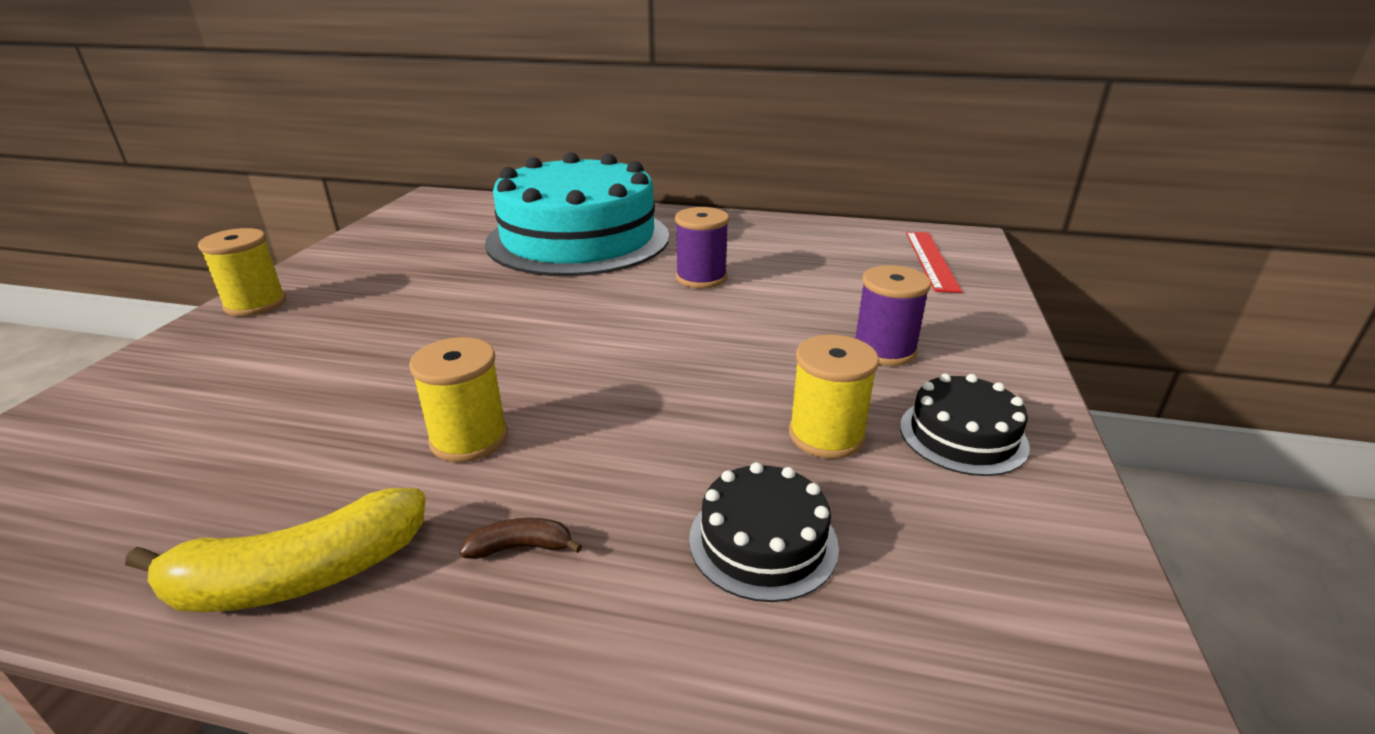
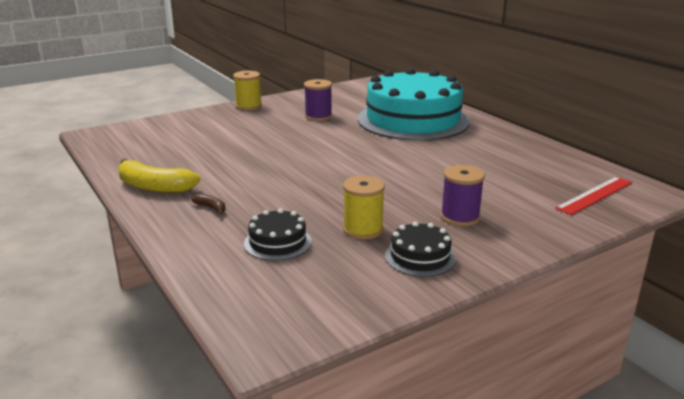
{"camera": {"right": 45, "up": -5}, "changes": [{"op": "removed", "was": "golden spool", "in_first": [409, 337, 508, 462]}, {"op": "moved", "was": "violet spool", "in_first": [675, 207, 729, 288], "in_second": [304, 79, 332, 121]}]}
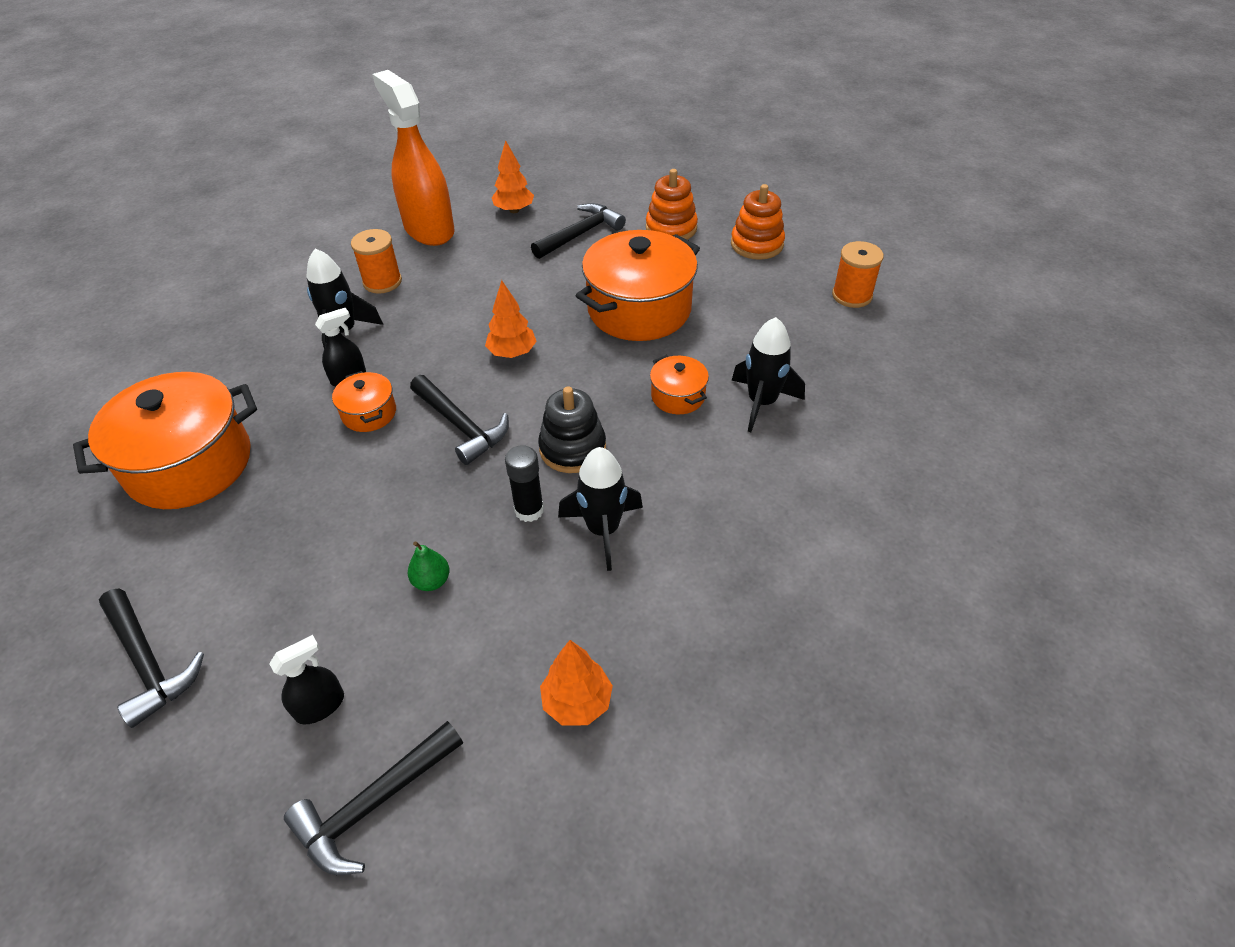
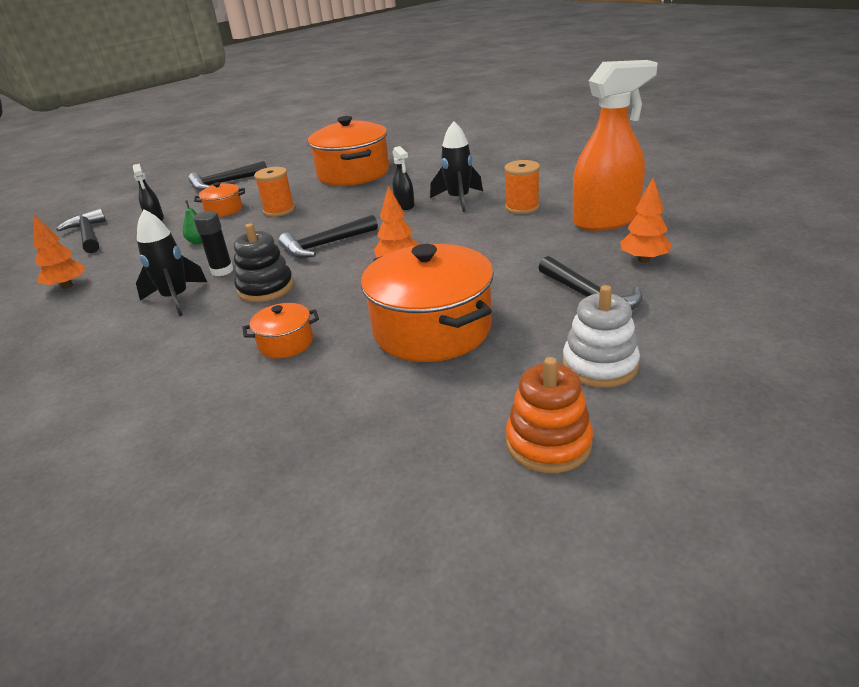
{"camera": {"right": 105, "up": -15}, "changes": [{"op": "moved", "was": "orange-coloured stockpot", "in_first": [332, 371, 396, 432], "in_second": [194, 182, 245, 217]}, {"op": "recoloured", "was": "orange-coloured stacking rings", "now": "snow-white stacking rings", "in_first": [646, 169, 698, 240], "in_second": [563, 285, 640, 388]}, {"op": "removed", "was": "jet-black spaceship", "in_first": [732, 317, 805, 432]}, {"op": "moved", "was": "orange-coloured spool", "in_first": [832, 241, 884, 308], "in_second": [254, 167, 295, 217]}]}
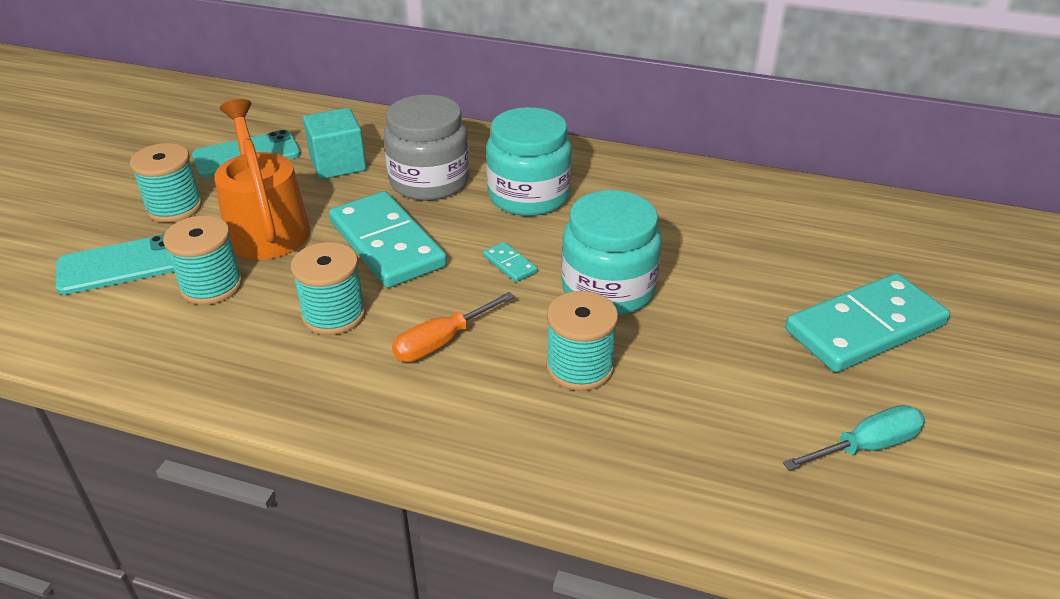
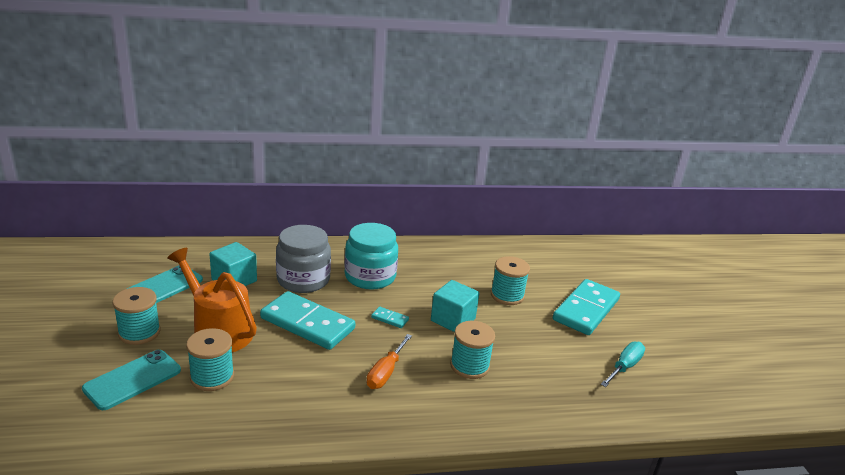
{"camera": {"right": -30, "up": -10}, "changes": [{"op": "moved", "was": "turquoise spool", "in_first": [291, 242, 366, 335], "in_second": [491, 256, 530, 305]}, {"op": "replaced", "was": "turquoise jam jar", "now": "turquoise block", "in_first": [561, 190, 662, 315], "in_second": [431, 280, 480, 332]}]}
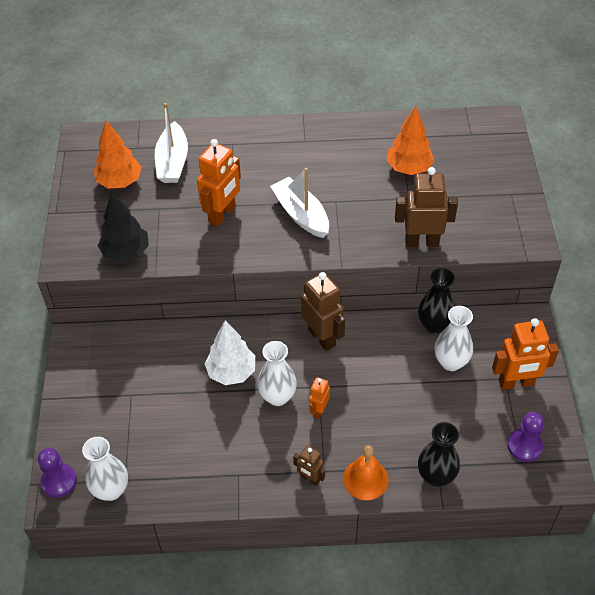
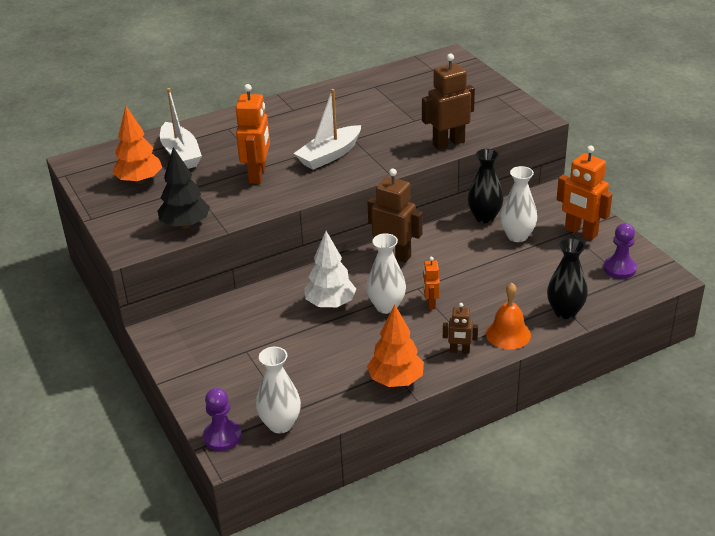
{"camera": {"right": -25, "up": -15}, "changes": [{"op": "turned", "was": "snow-white sailboat", "in_first": [270, 168, 329, 238], "in_second": [294, 89, 361, 170], "clockwise": -75}, {"op": "moved", "was": "orange-coloured toy tree", "in_first": [386, 106, 434, 175], "in_second": [367, 305, 424, 387]}, {"op": "turned", "was": "orange-coloured toy robot", "in_first": [492, 318, 559, 390], "in_second": [557, 145, 612, 240], "clockwise": 75}]}
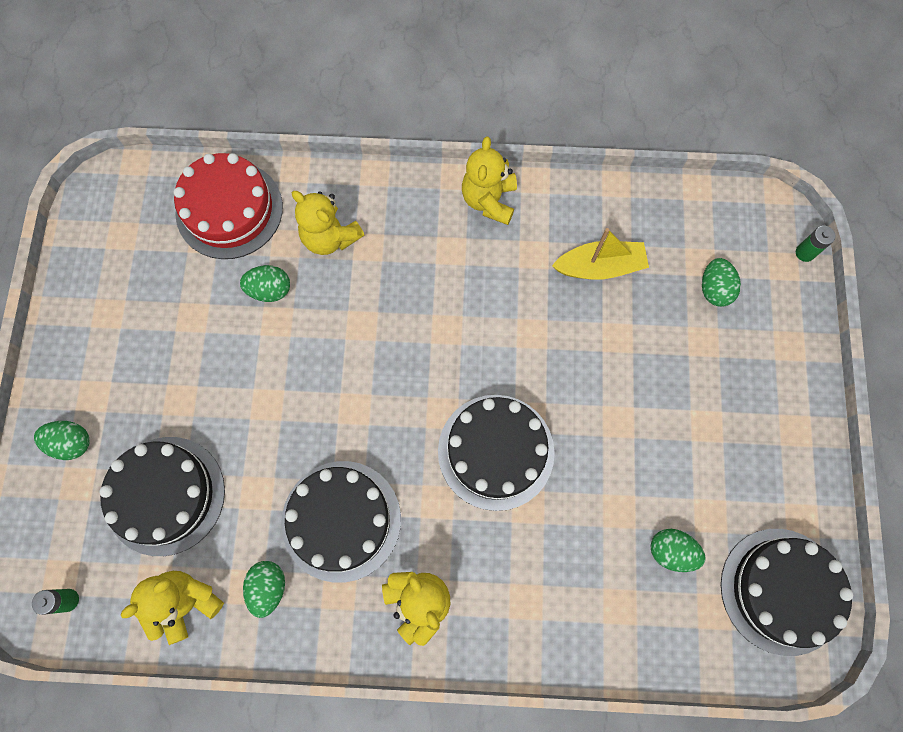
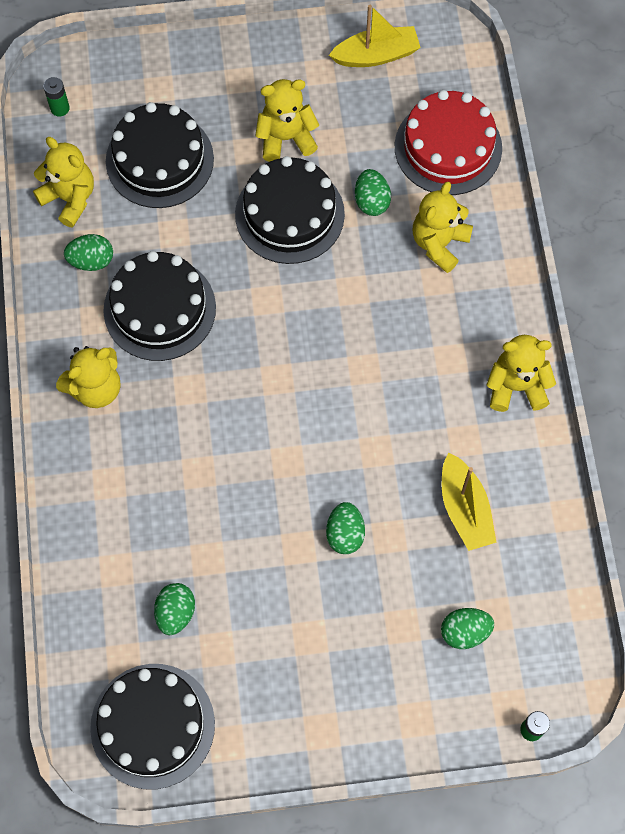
{"camera": {"right": 80, "up": -5}, "changes": [{"op": "moved", "was": "emerald toy egg", "in_first": [34, 421, 89, 460], "in_second": [326, 502, 365, 554]}, {"op": "moved", "was": "jet-black gateau", "in_first": [438, 395, 555, 511], "in_second": [235, 156, 345, 264]}, {"op": "added", "now": "golden teddy", "in_second": [255, 79, 319, 162]}, {"op": "added", "now": "golden sailboat", "in_second": [329, 5, 421, 67]}]}
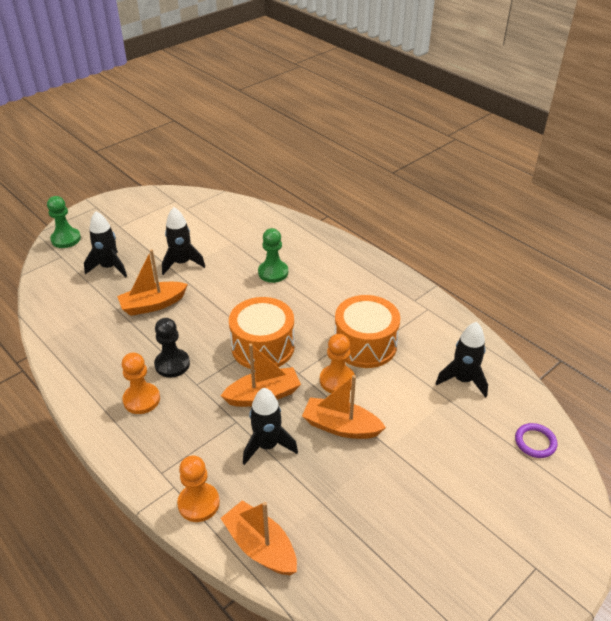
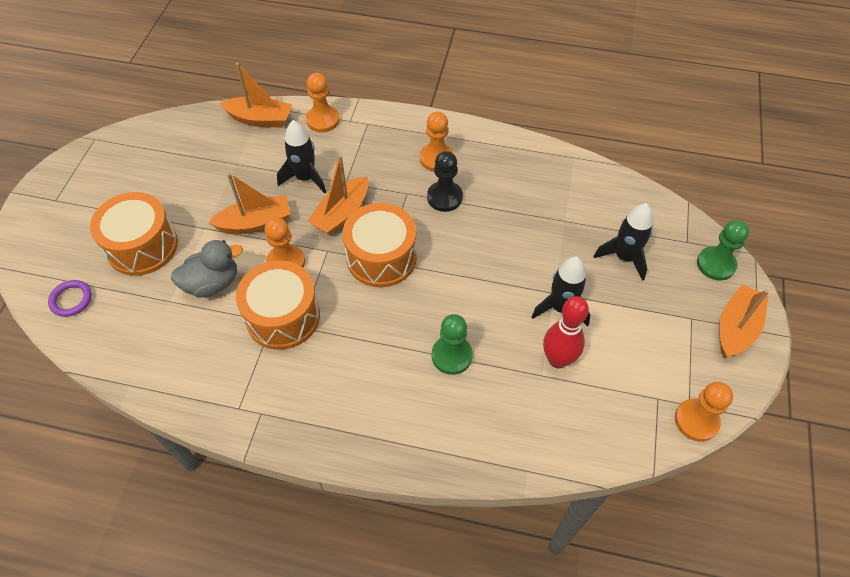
{"camera": {"right": 145, "up": 15}, "changes": [{"op": "moved", "was": "orange-coloured sailboat", "in_first": [117, 249, 188, 316], "in_second": [719, 284, 769, 358]}, {"op": "removed", "was": "jet-black spaceship", "in_first": [435, 322, 488, 398]}, {"op": "added", "now": "orange-coloured drum", "in_second": [90, 192, 178, 276]}, {"op": "added", "now": "grey rubber duck", "in_second": [171, 240, 243, 298]}, {"op": "added", "now": "crimson skittle", "in_second": [543, 296, 589, 368]}, {"op": "added", "now": "orange-coloured game pawn", "in_second": [675, 382, 733, 442]}]}
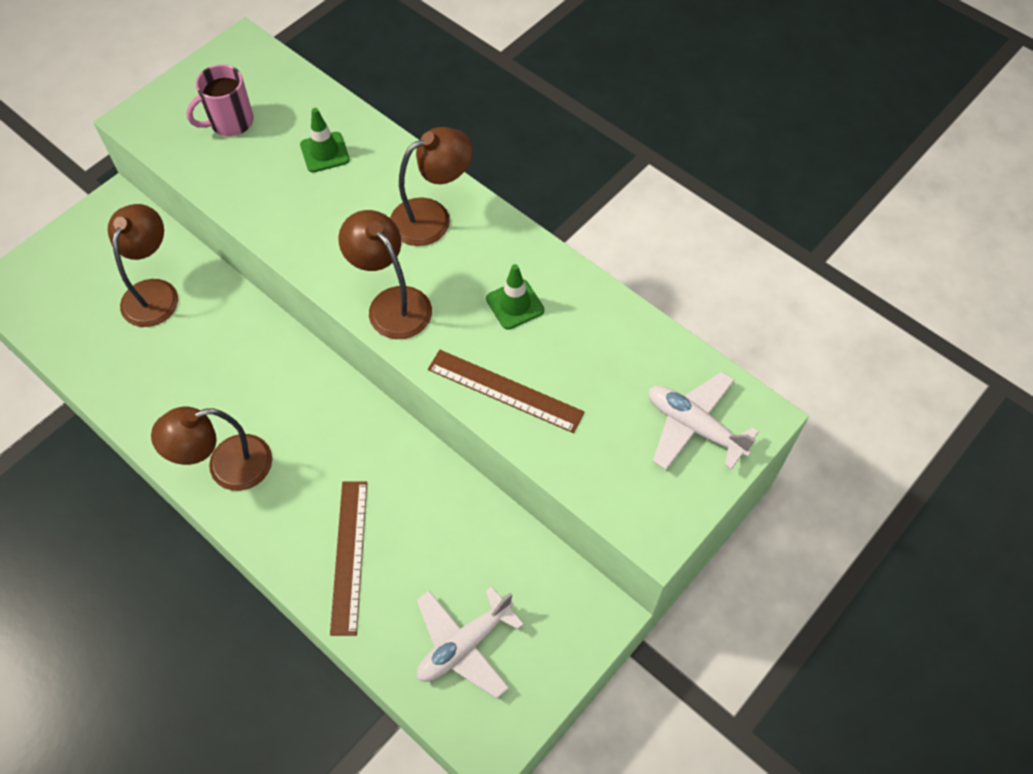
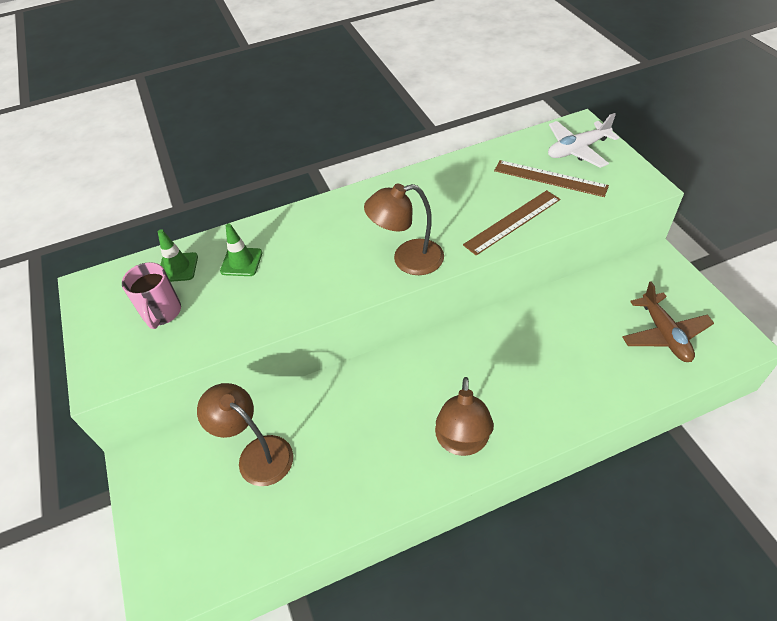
{"camera": {"right": -60, "up": -10}, "changes": [{"op": "moved", "was": "russet measuring stick", "in_first": [330, 481, 367, 636], "in_second": [494, 160, 609, 197]}, {"op": "removed", "was": "russet lamp", "in_first": [390, 127, 472, 246]}, {"op": "recoloured", "was": "snow-white plane", "now": "russet plane", "in_first": [417, 586, 524, 699], "in_second": [622, 281, 714, 362]}, {"op": "moved", "was": "emerald road cone", "in_first": [486, 264, 544, 330], "in_second": [158, 229, 198, 282]}]}
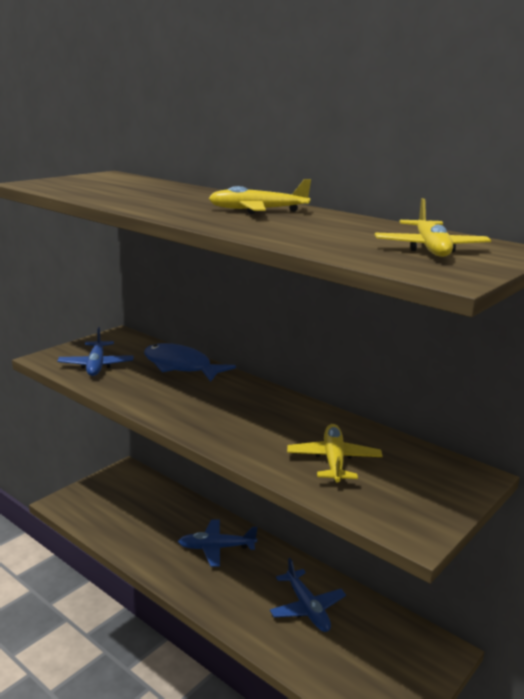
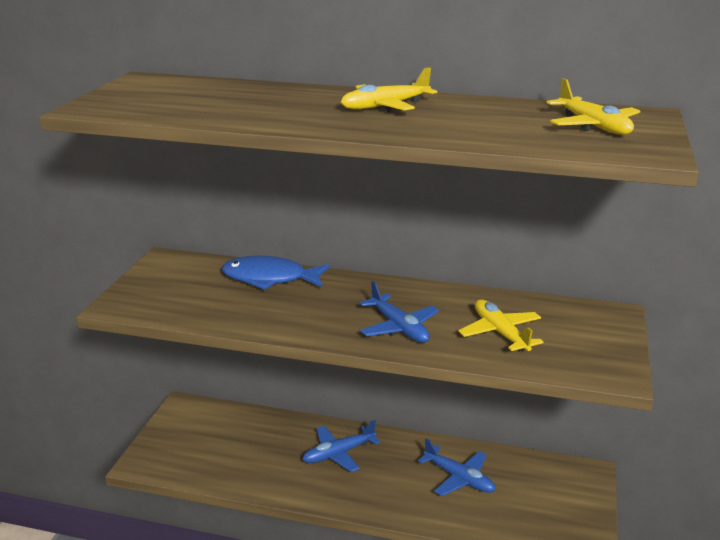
{"camera": {"right": -25, "up": 5}, "changes": [{"op": "moved", "was": "royal blue plane", "in_first": [58, 327, 134, 376], "in_second": [360, 281, 439, 343]}]}
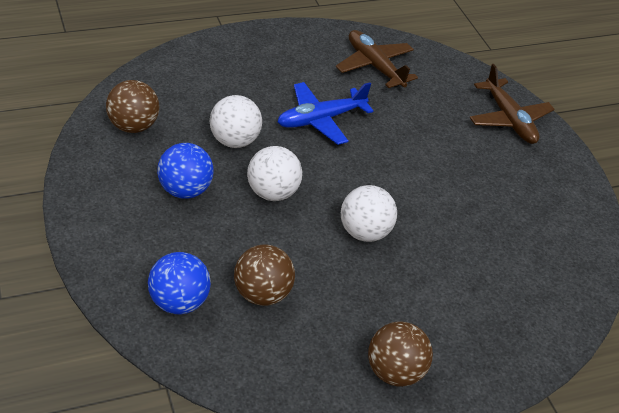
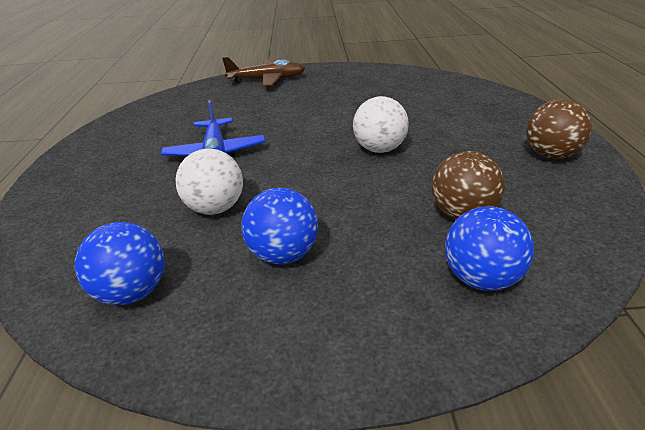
{"camera": {"right": -65, "up": -10}, "changes": [{"op": "recoloured", "was": "russet play ball", "now": "royal blue play ball", "in_first": [106, 80, 159, 133], "in_second": [75, 222, 165, 305]}, {"op": "removed", "was": "snow-white play ball", "in_first": [247, 146, 302, 201]}, {"op": "removed", "was": "russet plane", "in_first": [336, 30, 418, 88]}]}
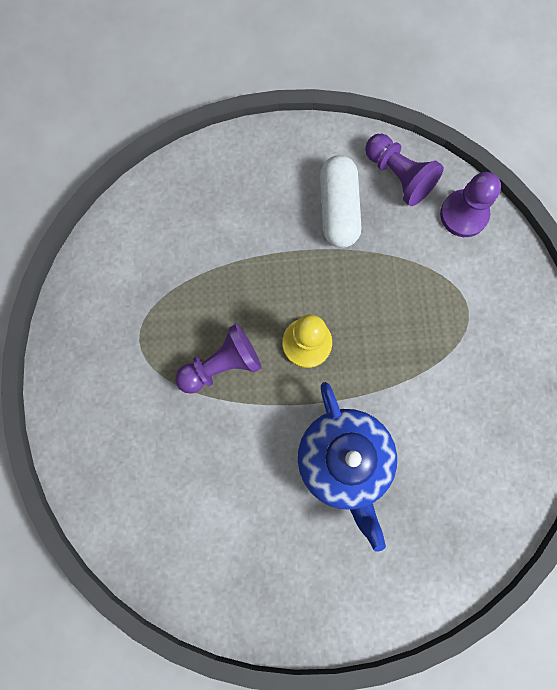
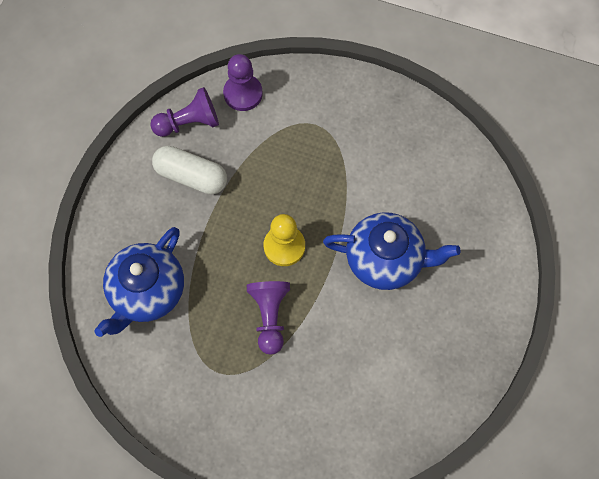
{"camera": {"right": -65, "up": -10}, "changes": [{"op": "added", "now": "royal blue tea pot", "in_second": [94, 227, 184, 337]}]}
